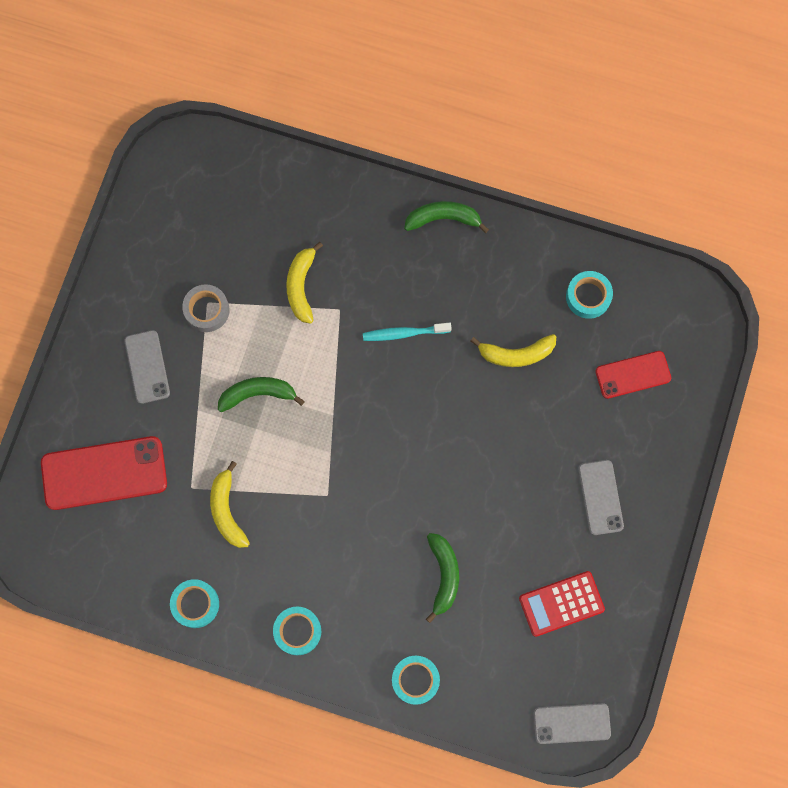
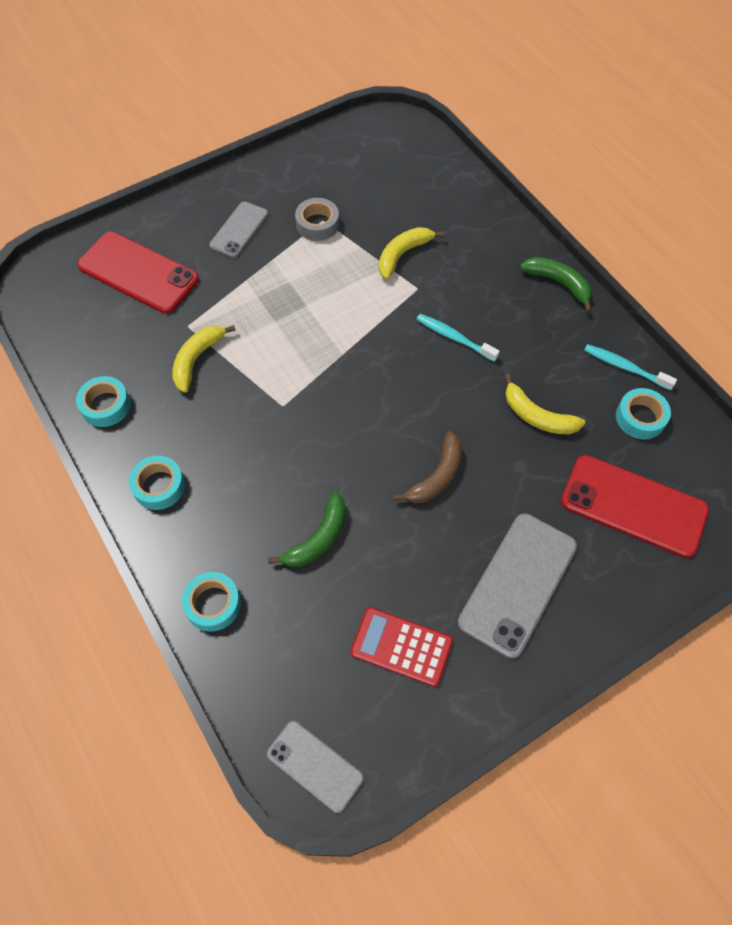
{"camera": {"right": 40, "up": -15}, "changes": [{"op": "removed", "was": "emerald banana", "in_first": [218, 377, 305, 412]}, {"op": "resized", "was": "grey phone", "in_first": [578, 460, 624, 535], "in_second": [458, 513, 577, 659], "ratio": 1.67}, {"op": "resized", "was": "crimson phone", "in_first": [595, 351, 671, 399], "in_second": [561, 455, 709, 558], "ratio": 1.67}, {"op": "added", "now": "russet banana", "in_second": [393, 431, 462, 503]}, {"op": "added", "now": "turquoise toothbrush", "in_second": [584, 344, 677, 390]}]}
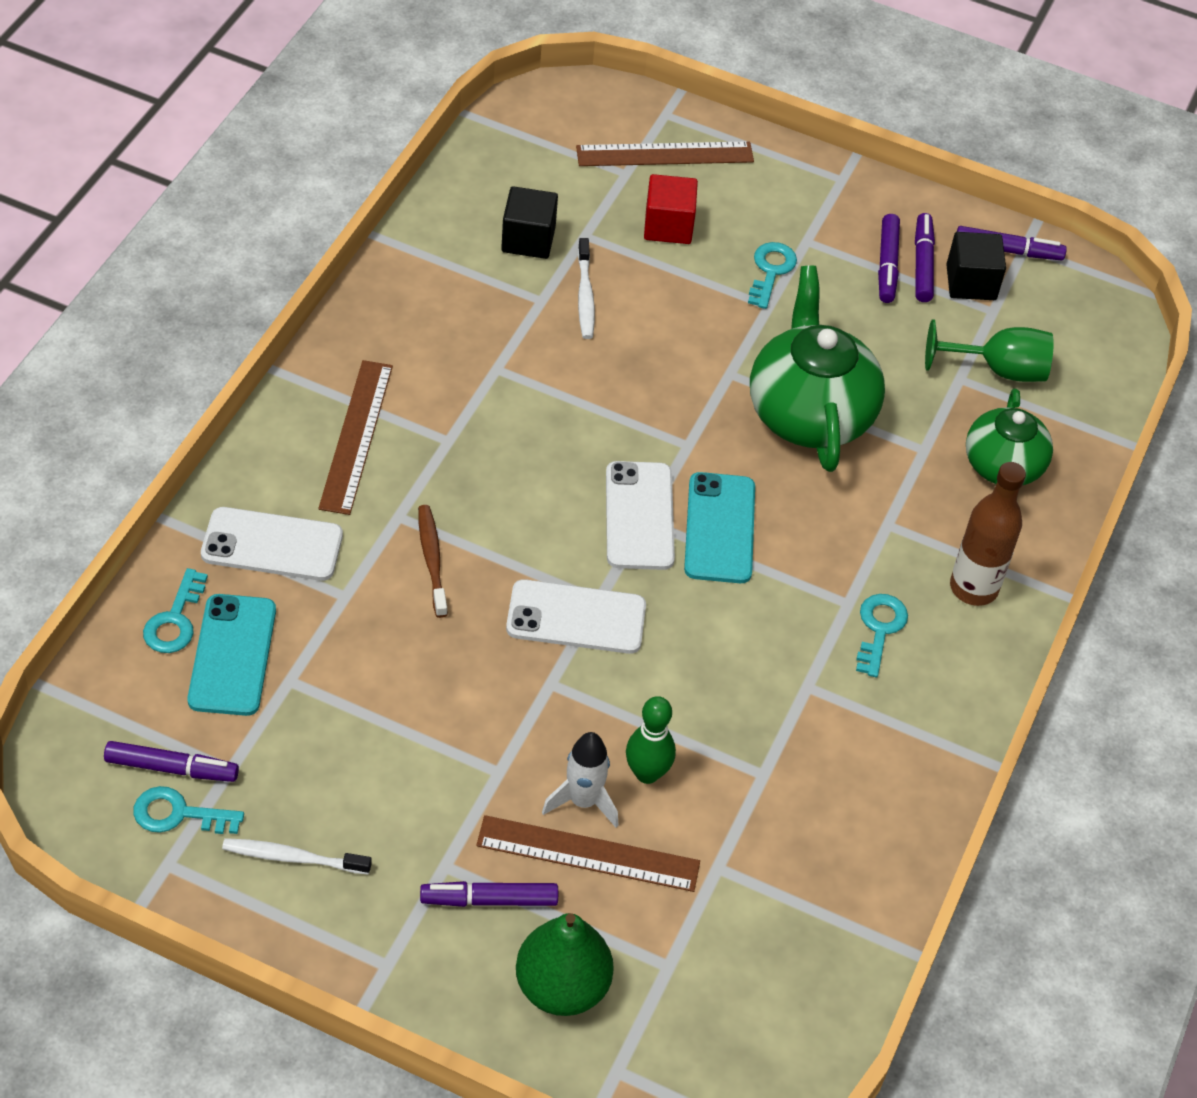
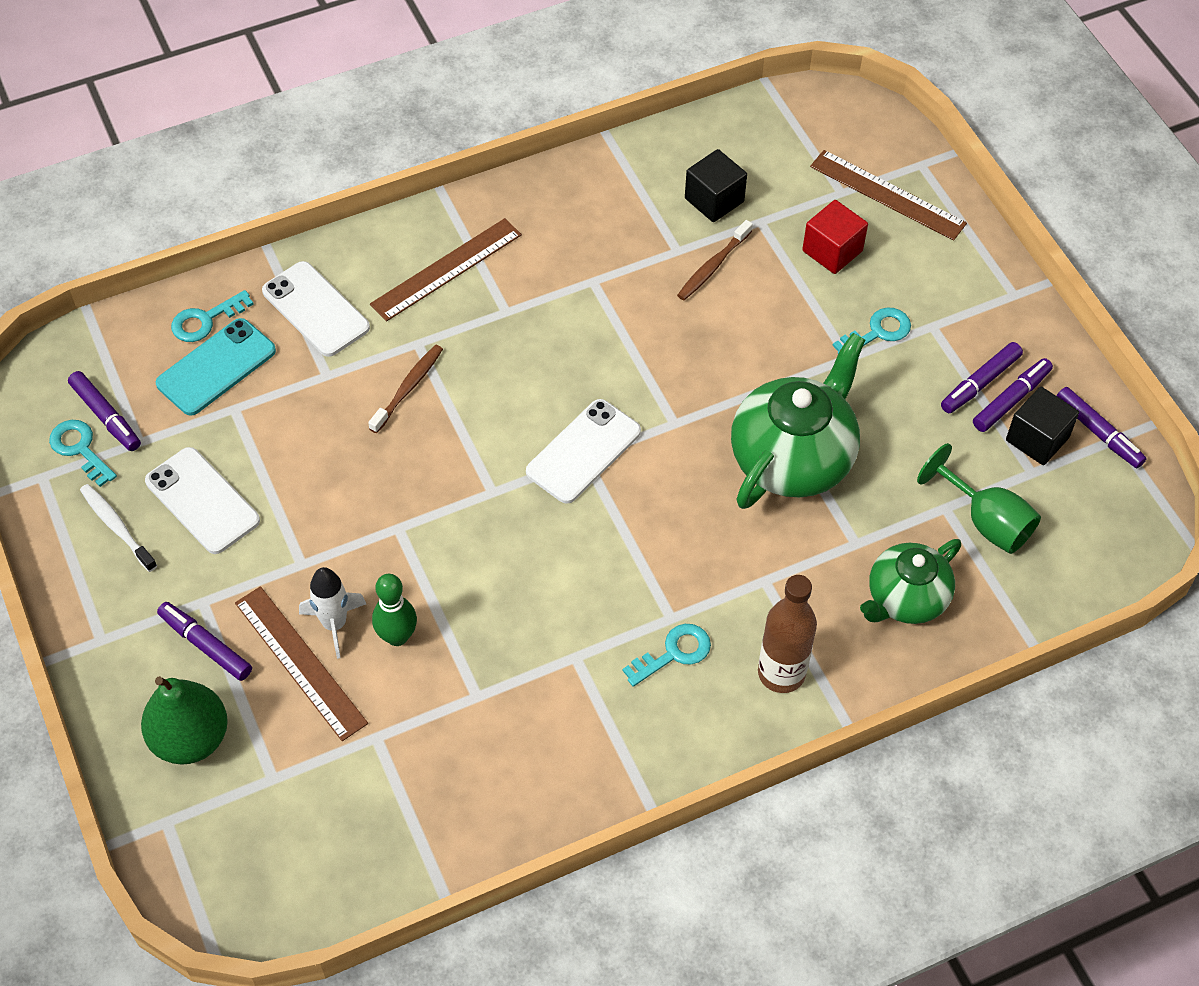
{"camera": {"right": 45, "up": 5}, "changes": [{"op": "moved", "was": "snow-white phone", "in_first": [506, 579, 646, 654], "in_second": [145, 447, 260, 554]}, {"op": "recoloured", "was": "snow-white toothbrush", "now": "russet toothbrush", "in_first": [577, 238, 595, 339], "in_second": [677, 220, 753, 300]}, {"op": "removed", "was": "turquoise phone", "in_first": [684, 472, 755, 583]}]}
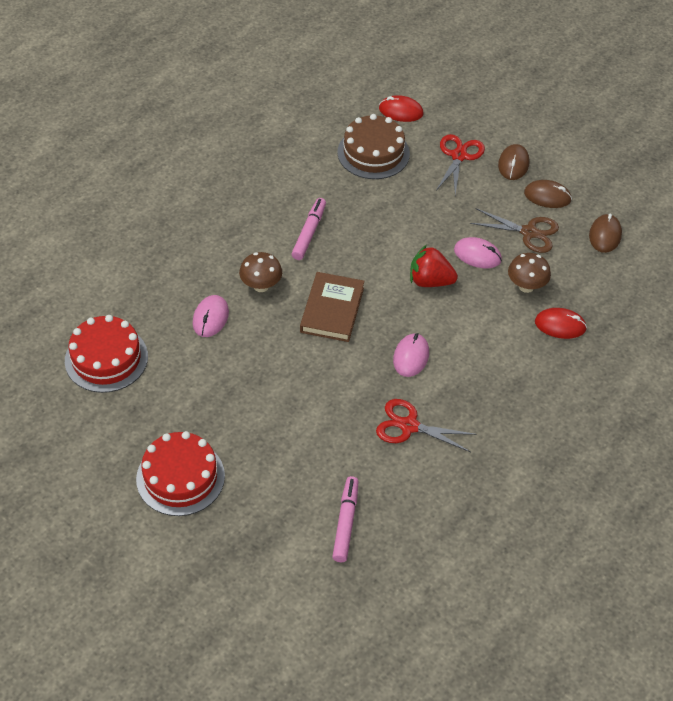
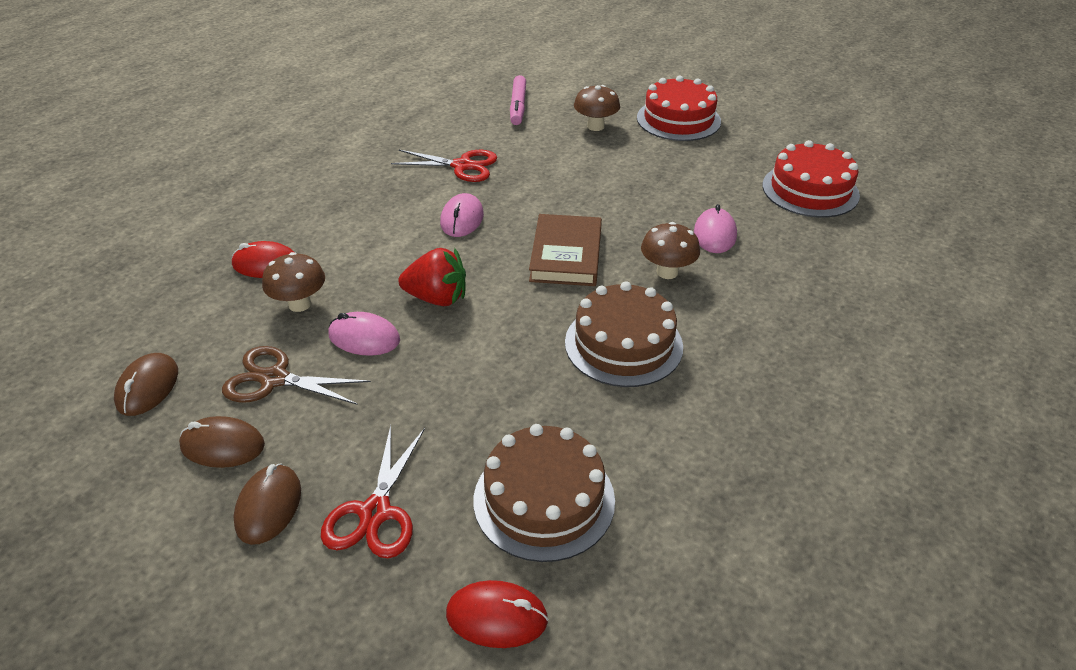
{"camera": {"right": 175, "up": -10}, "changes": [{"op": "replaced", "was": "rosy felt pen", "now": "russet gateau", "in_first": [292, 198, 326, 260], "in_second": [565, 281, 683, 387]}, {"op": "added", "now": "russet toadstool", "in_second": [574, 85, 620, 131]}]}
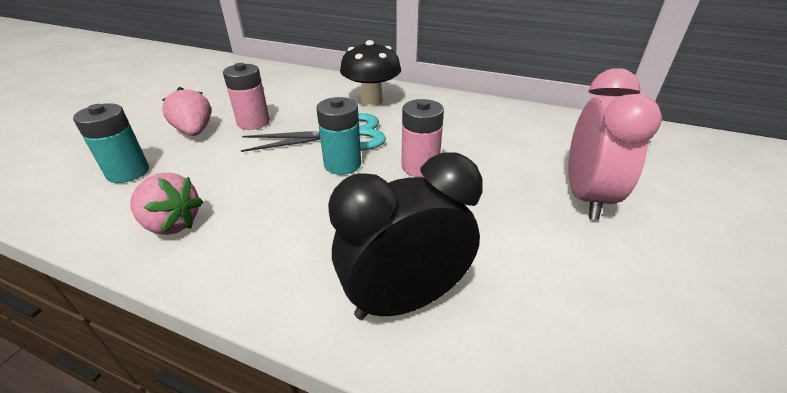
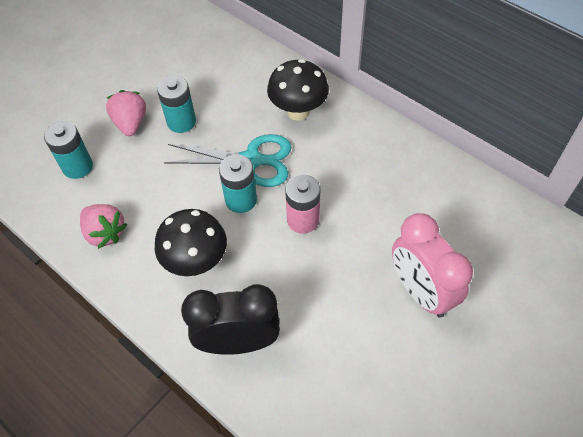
{"camera": {"right": 20, "up": 20}, "changes": [{"op": "recoloured", "was": "rosy battery", "now": "turquoise battery", "in_first": [223, 63, 270, 130], "in_second": [157, 76, 196, 133]}, {"op": "turned", "was": "rosy bedside clock", "in_first": [568, 68, 662, 220], "in_second": [392, 213, 473, 318], "clockwise": 120}, {"op": "added", "now": "jet-black toadstool", "in_second": [155, 209, 227, 276]}]}
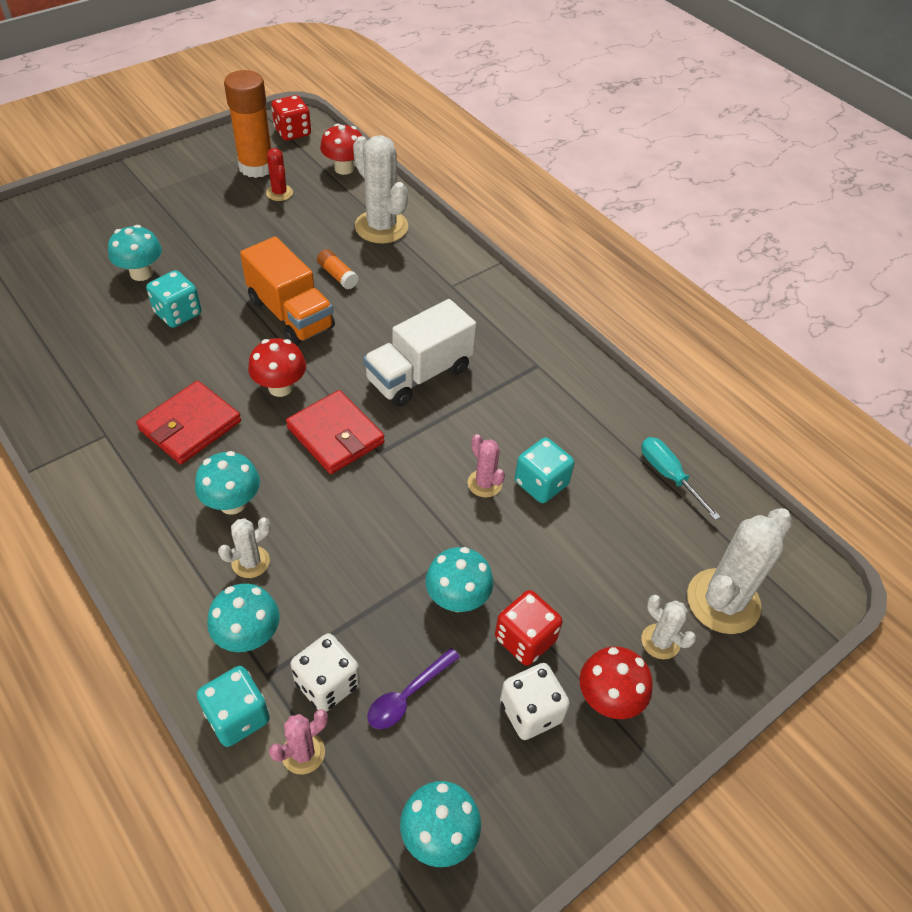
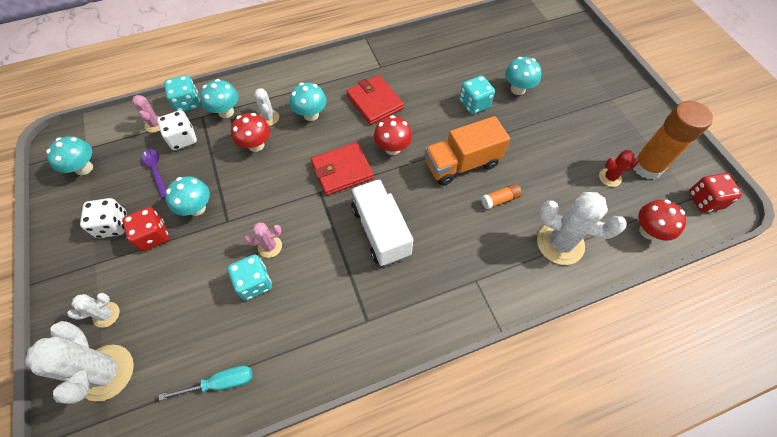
{"camera": {"right": 110, "up": 10}, "changes": [{"op": "turned", "was": "snow-white prickly plant", "in_first": [353, 135, 408, 243], "in_second": [537, 192, 627, 265], "clockwise": 45}, {"op": "moved", "was": "crimson toadstool", "in_first": [580, 646, 653, 719], "in_second": [231, 113, 270, 152]}]}
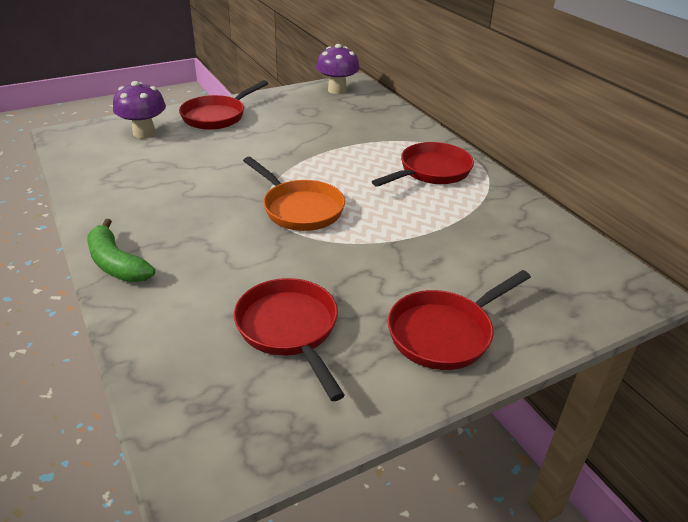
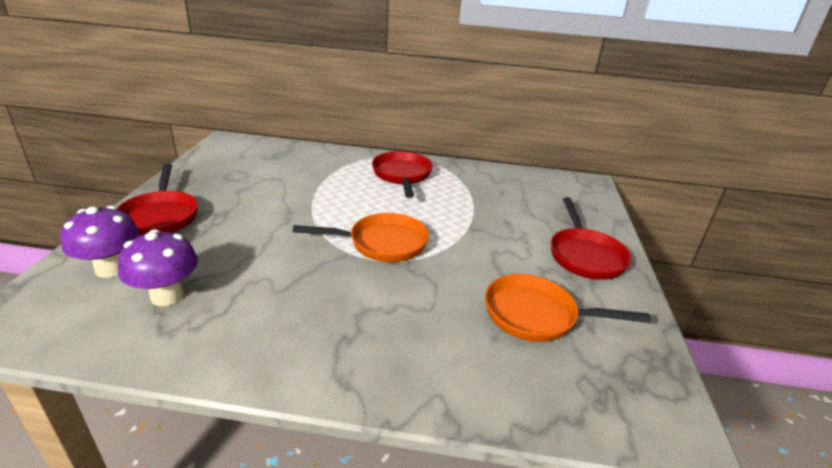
{"camera": {"right": -55, "up": -5}, "changes": [{"op": "removed", "was": "emerald banana", "in_first": [87, 219, 155, 282]}, {"op": "recoloured", "was": "crimson frying pan", "now": "orange-coloured frying pan", "in_first": [234, 278, 345, 401], "in_second": [485, 274, 651, 342]}, {"op": "moved", "was": "violet toadstool", "in_first": [316, 44, 360, 94], "in_second": [118, 229, 198, 306]}]}
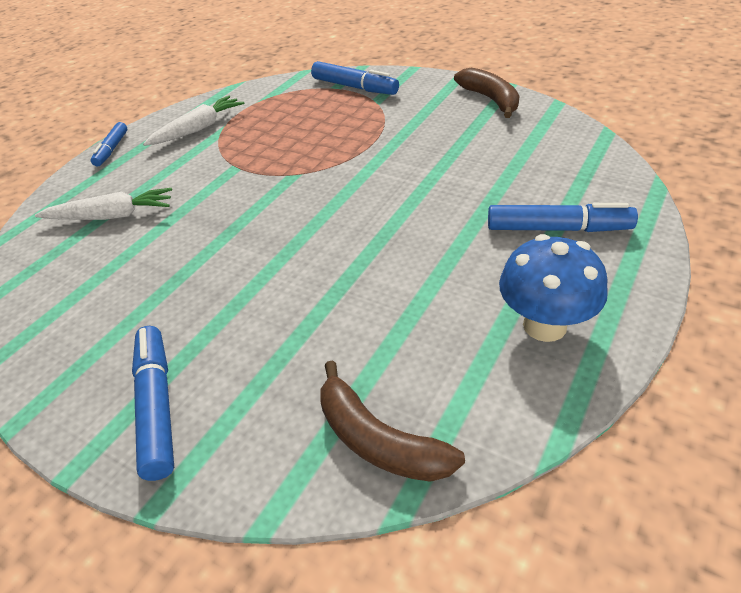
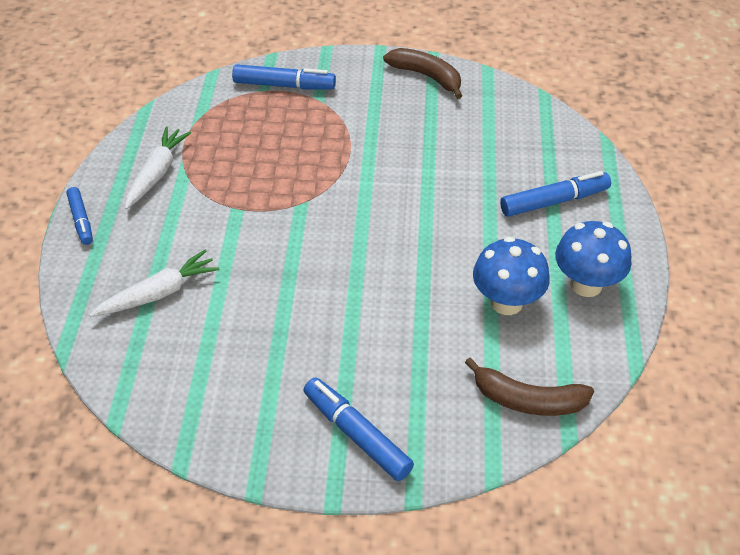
{"camera": {"right": -30, "up": 5}, "changes": [{"op": "added", "now": "royal blue toadstool", "in_second": [473, 236, 550, 315]}]}
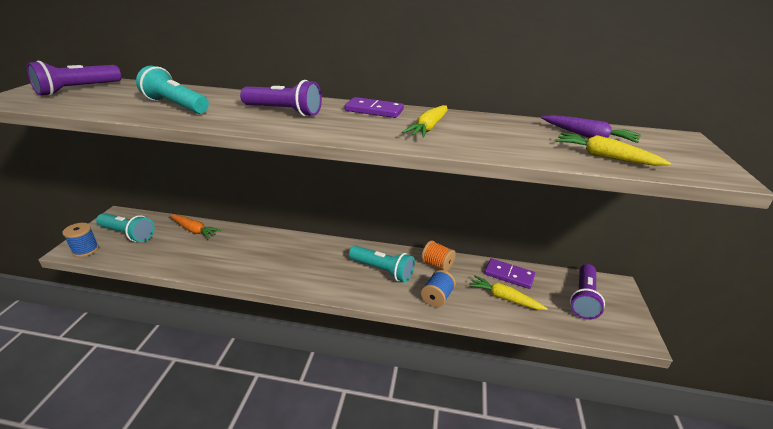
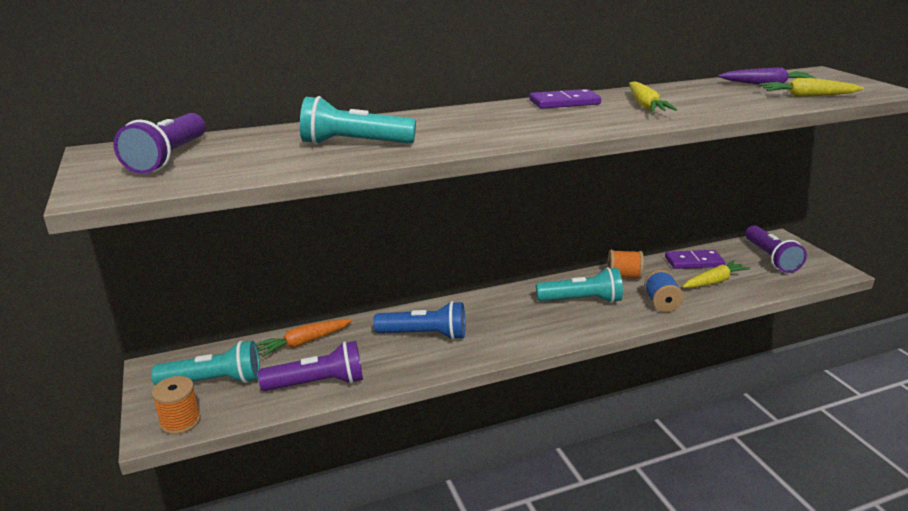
{"camera": {"right": -30, "up": -5}, "changes": [{"op": "recoloured", "was": "royal blue spool", "now": "orange-coloured spool", "in_first": [62, 223, 99, 257], "in_second": [152, 376, 201, 435]}, {"op": "turned", "was": "orange-coloured carrot", "in_first": [169, 214, 221, 239], "in_second": [256, 319, 353, 357], "clockwise": 150}, {"op": "moved", "was": "violet torch", "in_first": [240, 80, 322, 117], "in_second": [258, 341, 363, 391]}, {"op": "turned", "was": "golden carrot", "in_first": [469, 275, 548, 310], "in_second": [683, 260, 750, 288], "clockwise": 150}, {"op": "added", "now": "royal blue torch", "in_second": [373, 301, 465, 340]}]}
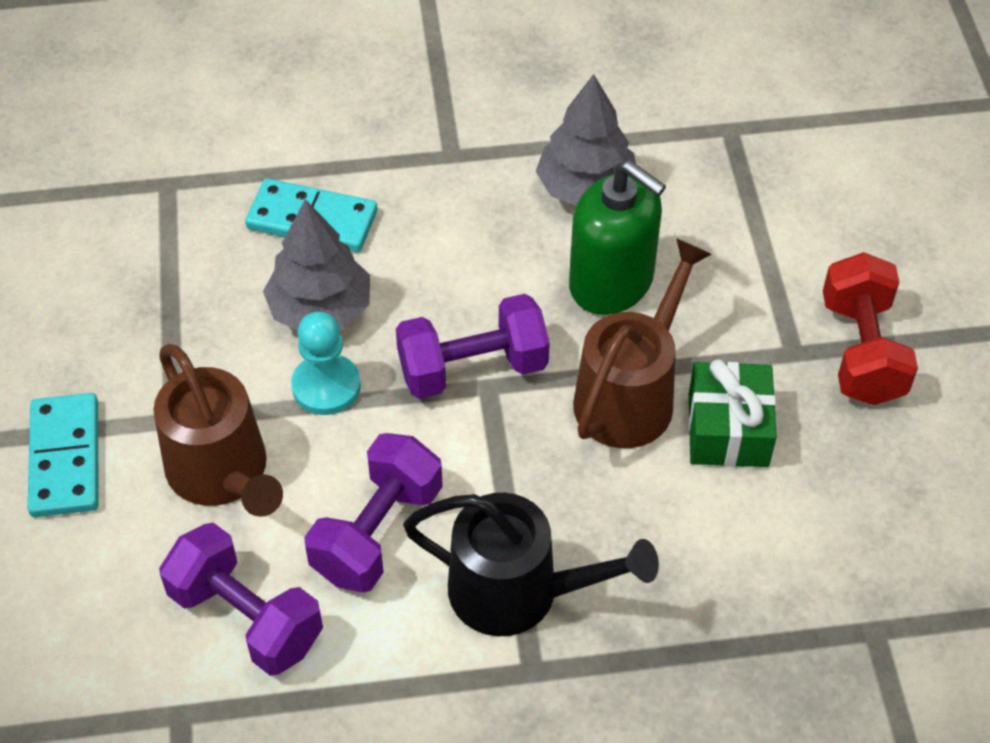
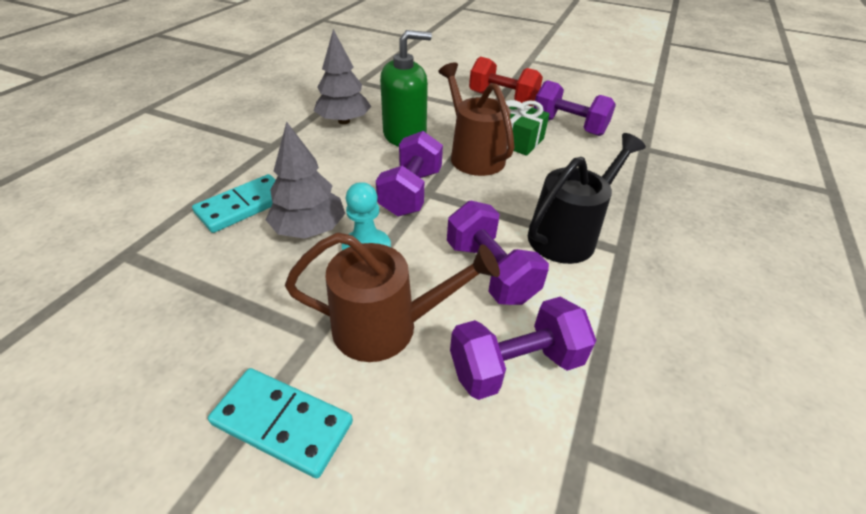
{"camera": {"right": -60, "up": -10}, "changes": [{"op": "added", "now": "violet dumbbell", "in_second": [534, 80, 616, 136]}]}
